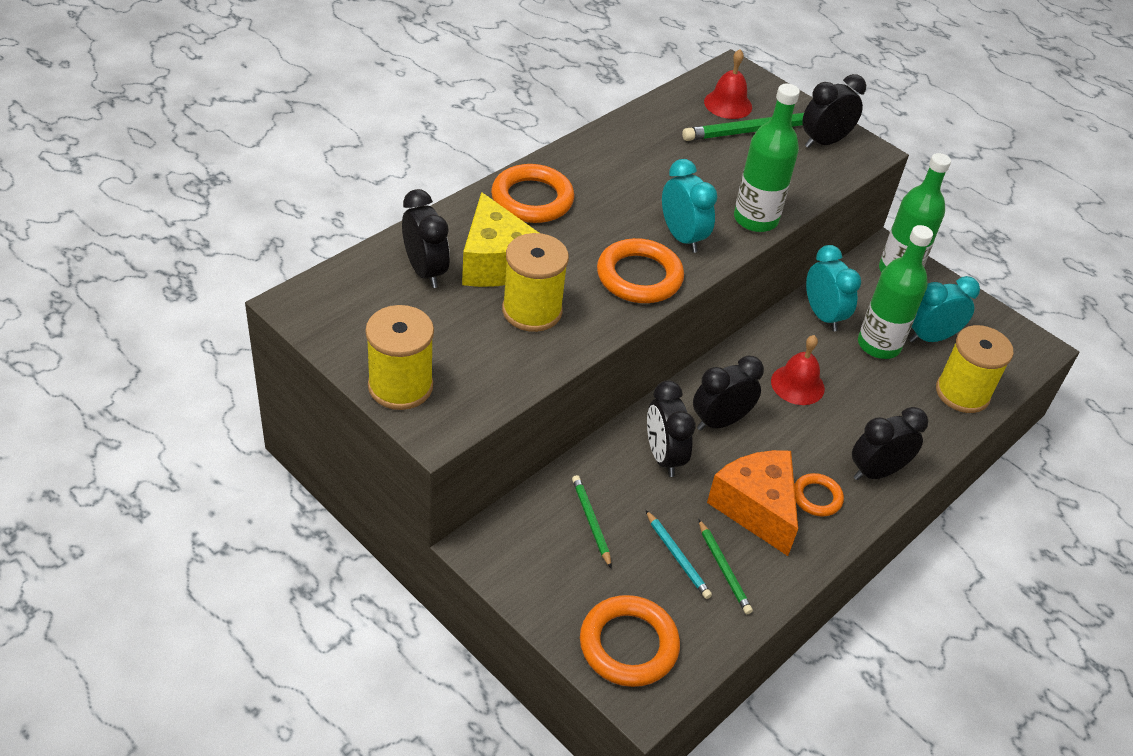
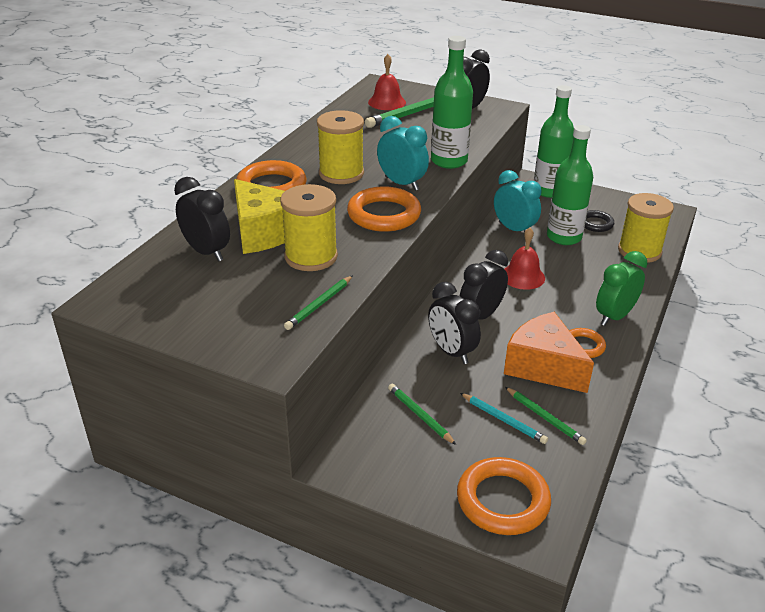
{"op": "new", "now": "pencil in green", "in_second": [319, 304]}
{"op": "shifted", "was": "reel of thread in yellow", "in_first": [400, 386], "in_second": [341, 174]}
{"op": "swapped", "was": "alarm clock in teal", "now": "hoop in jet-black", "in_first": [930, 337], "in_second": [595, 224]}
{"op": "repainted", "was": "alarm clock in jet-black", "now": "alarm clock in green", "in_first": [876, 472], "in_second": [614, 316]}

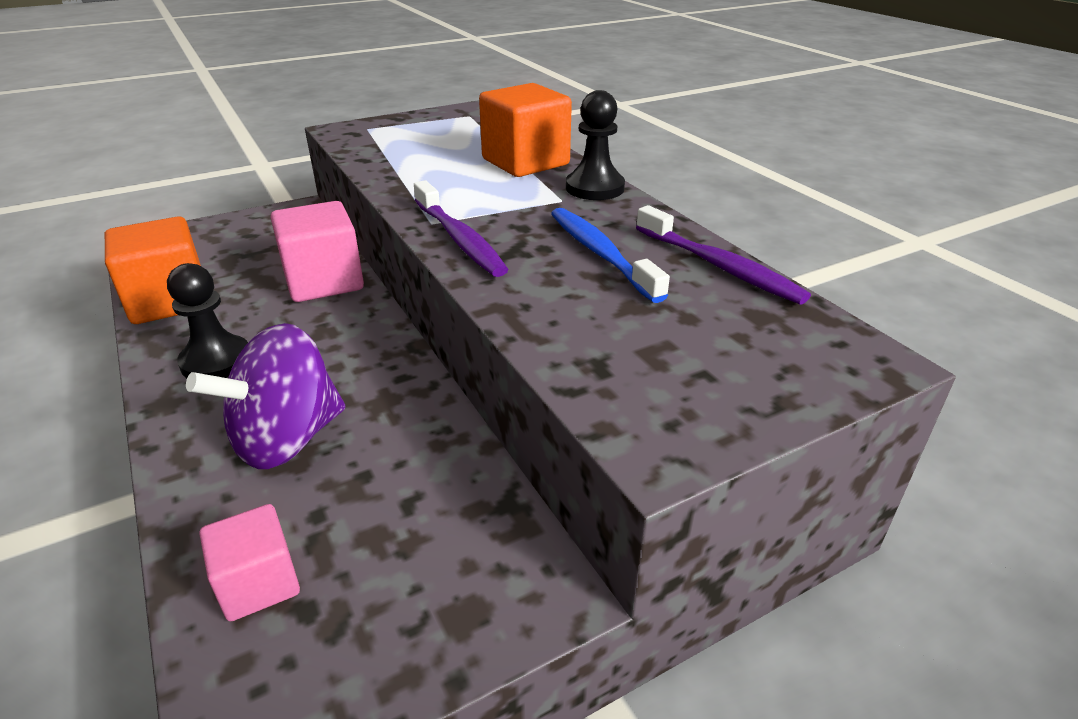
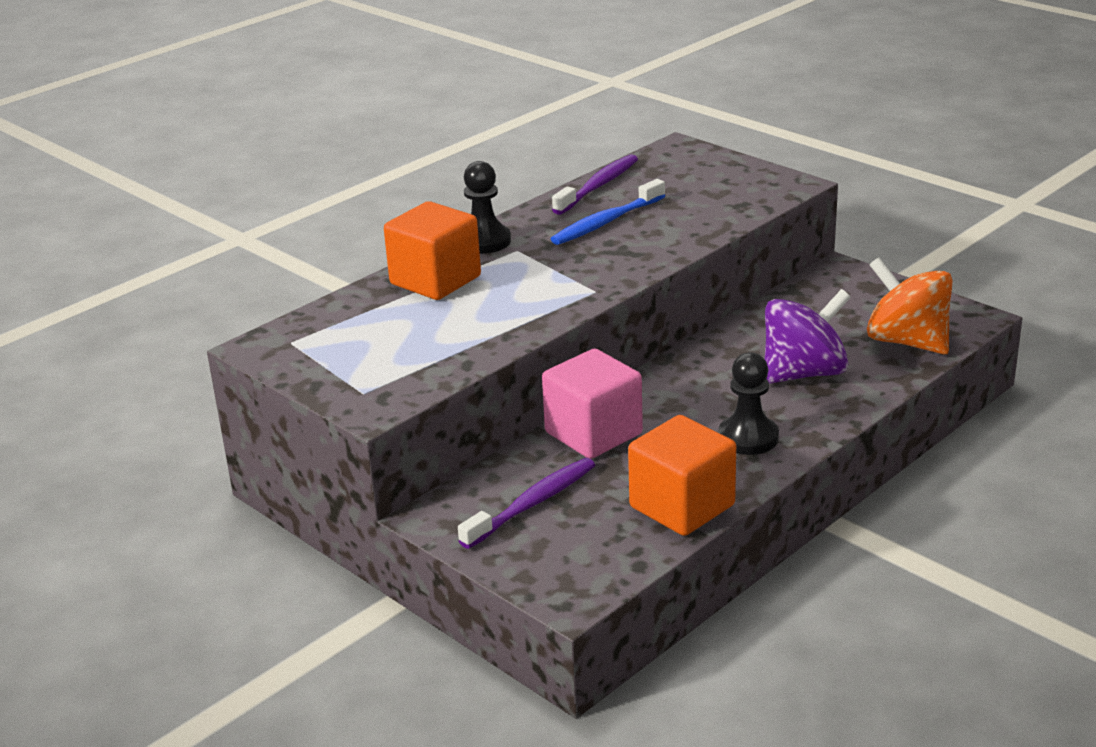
{"op": "shifted", "was": "toothbrush in violet", "in_first": [459, 239], "in_second": [532, 504]}
{"op": "rotated", "was": "toy top in violet", "in_first": [287, 439], "in_second": [803, 373], "clockwise": -60}
{"op": "swapped", "was": "block in pink", "now": "toy top in bright orange", "in_first": [259, 583], "in_second": [907, 342]}

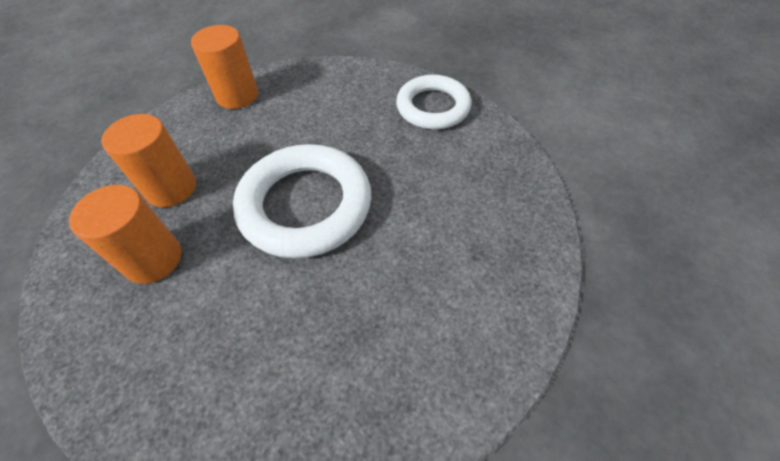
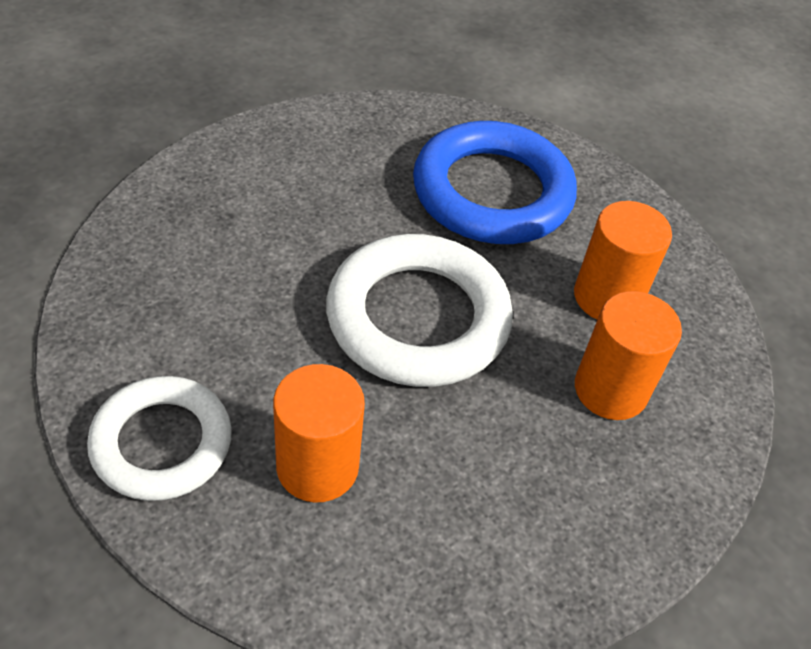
{"op": "shifted", "was": "cylinder shape in bright orange", "in_first": [237, 95], "in_second": [317, 467]}
{"op": "new", "now": "hoop in blue", "in_second": [492, 192]}

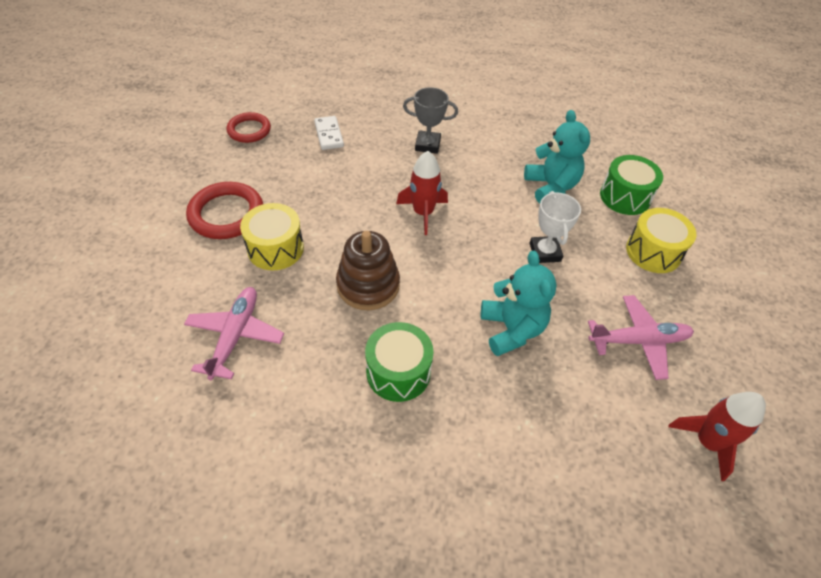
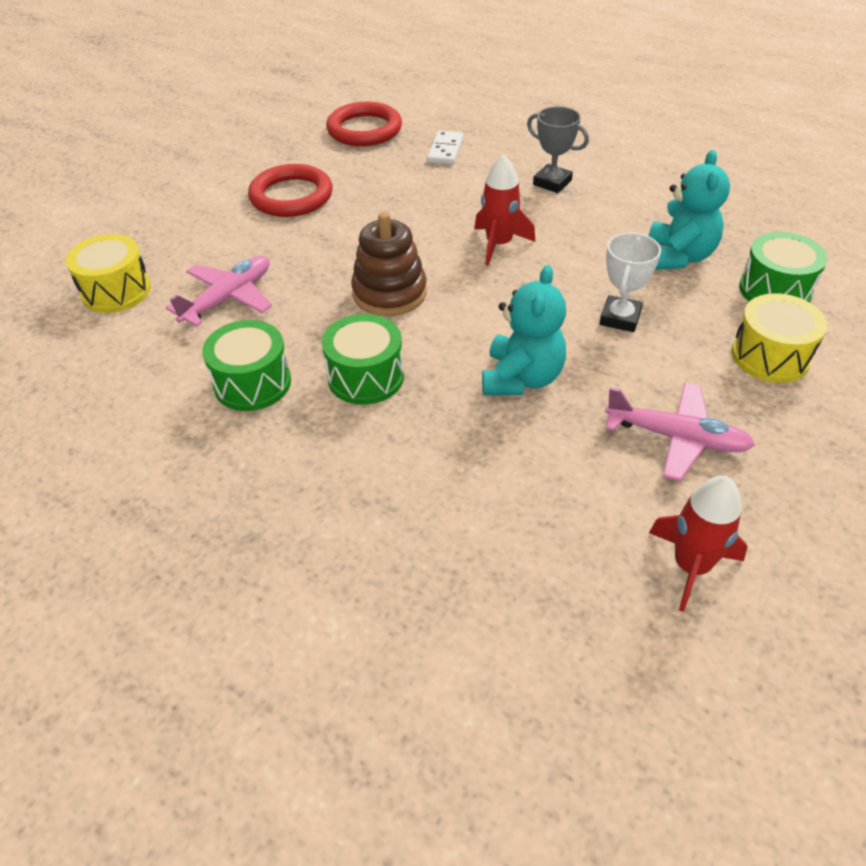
{"op": "shifted", "was": "snare drum in yellow", "in_first": [275, 248], "in_second": [116, 291]}
{"op": "new", "now": "snare drum in green", "in_second": [252, 383]}
{"op": "scaled", "was": "hoop in crimson", "in_first": [249, 130], "in_second": [364, 130], "ratio": 1.52}

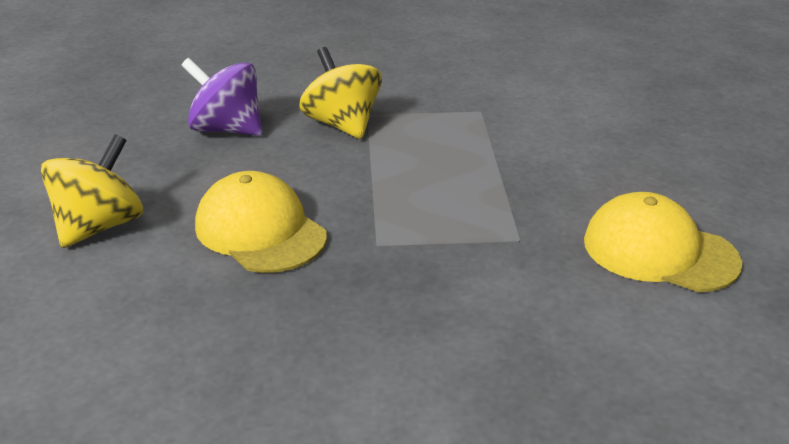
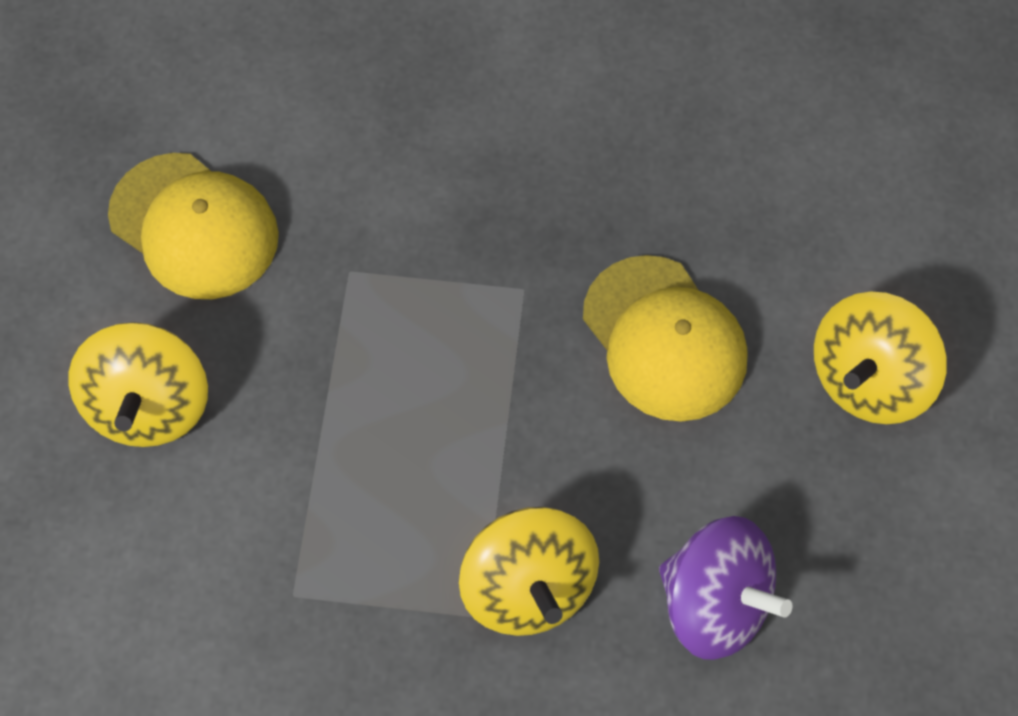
{"op": "new", "now": "toy top in yellow", "in_second": [149, 406]}

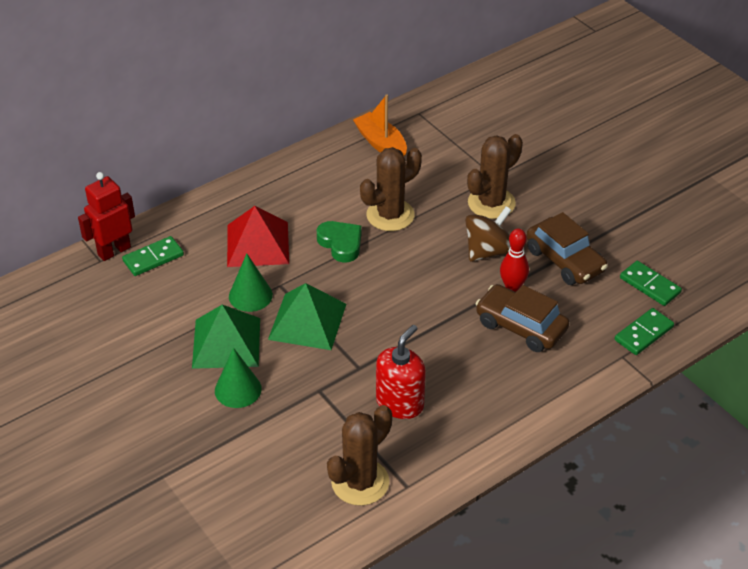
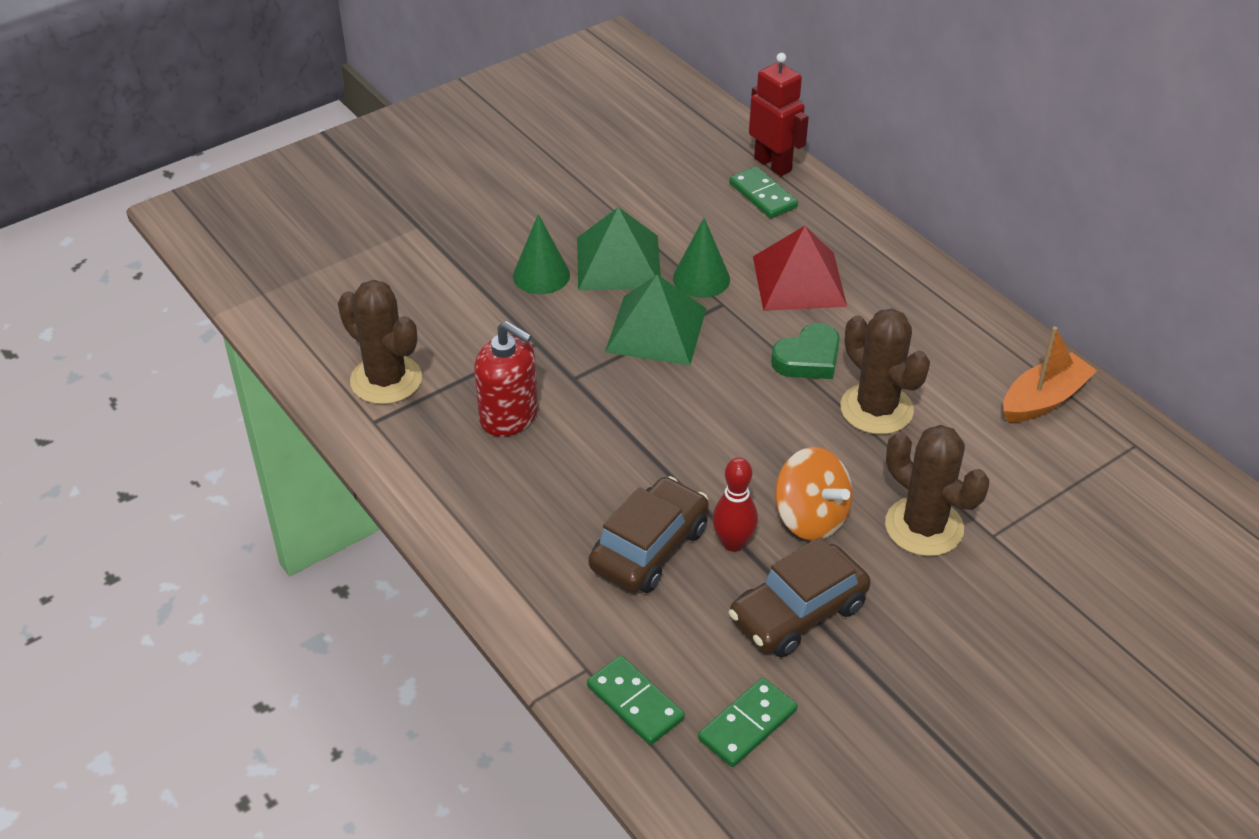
{"op": "repainted", "was": "toy top in brown", "now": "toy top in bright orange", "in_first": [488, 251], "in_second": [810, 518]}

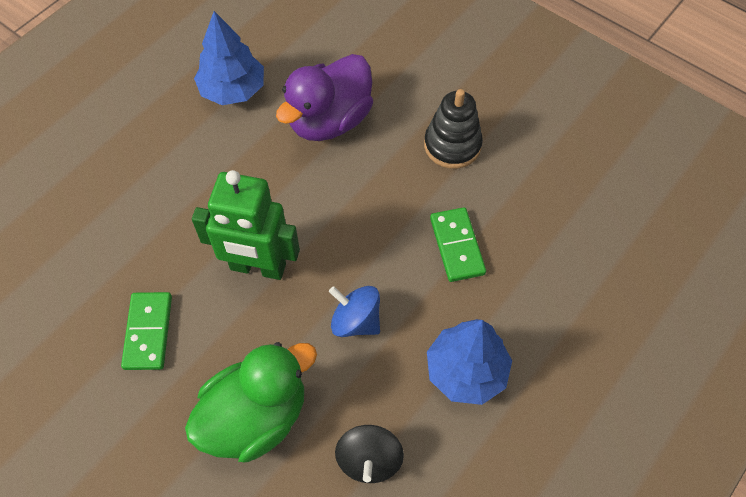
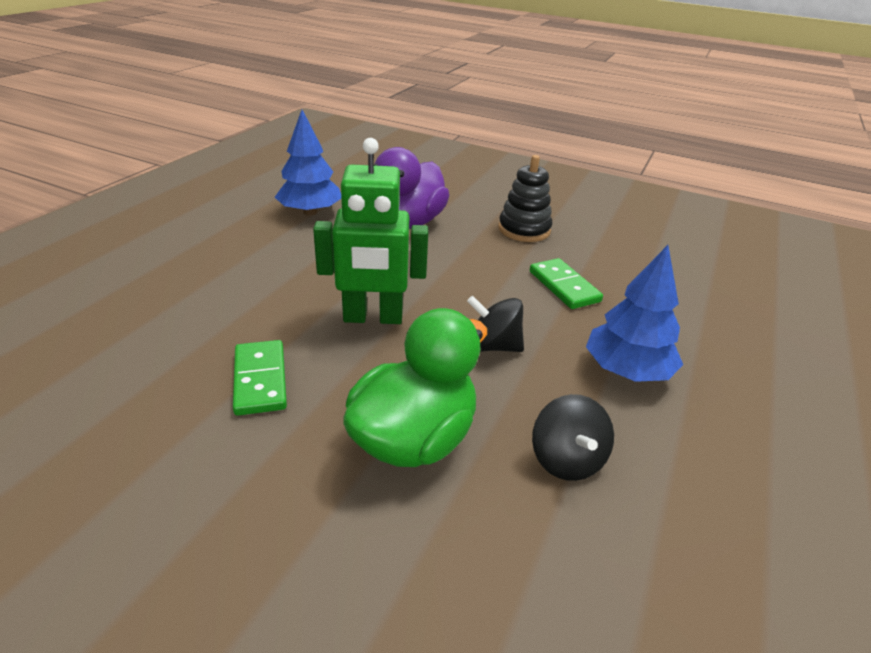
{"op": "repainted", "was": "toy top in blue", "now": "toy top in jet-black", "in_first": [356, 321], "in_second": [493, 346]}

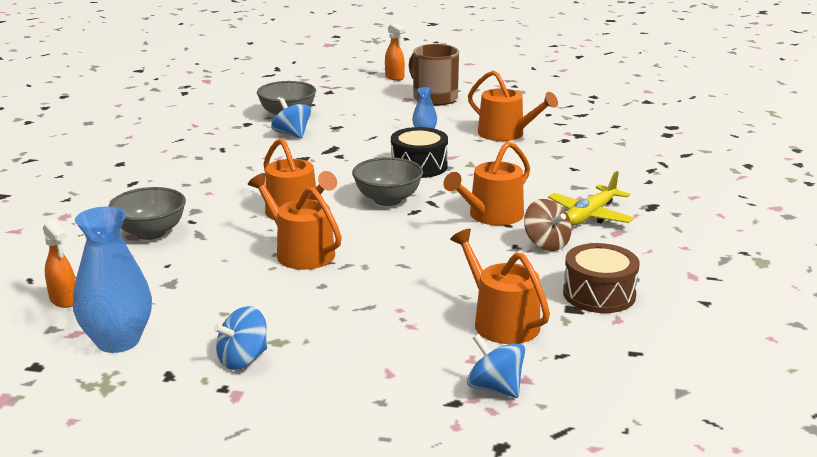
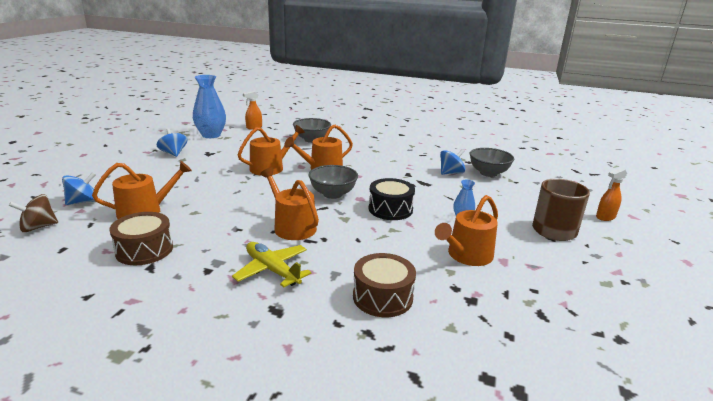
{"op": "shifted", "was": "toy top in brown", "in_first": [546, 244], "in_second": [38, 227]}
{"op": "new", "now": "snare drum in brown", "in_second": [382, 297]}

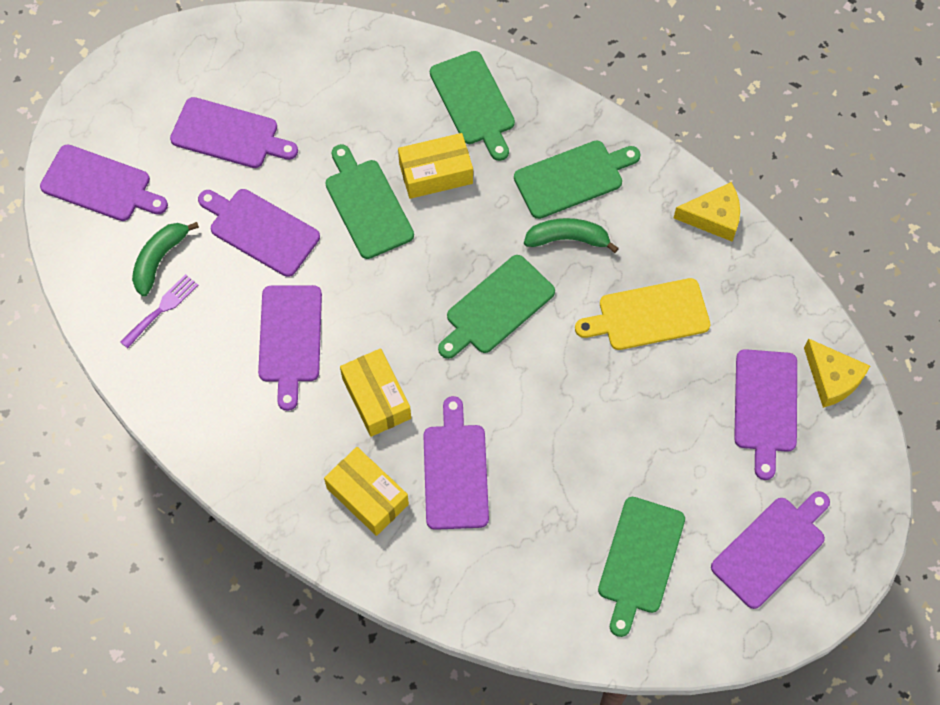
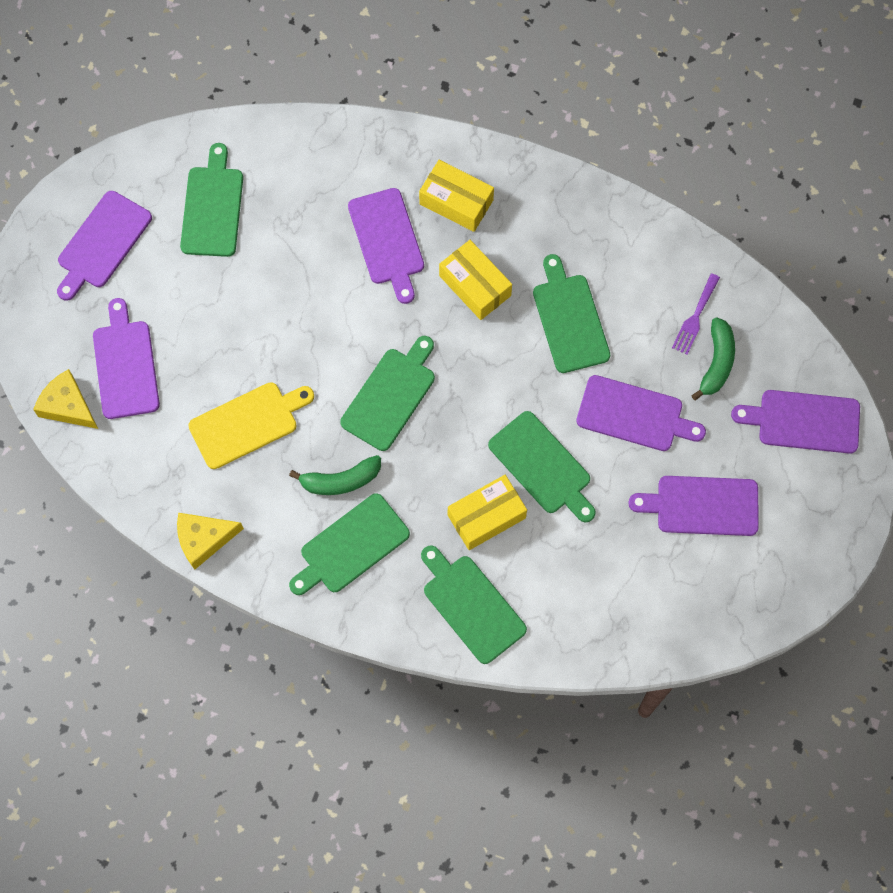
{"op": "repainted", "was": "chopping board in violet", "now": "chopping board in green", "in_first": [290, 339], "in_second": [569, 319]}

